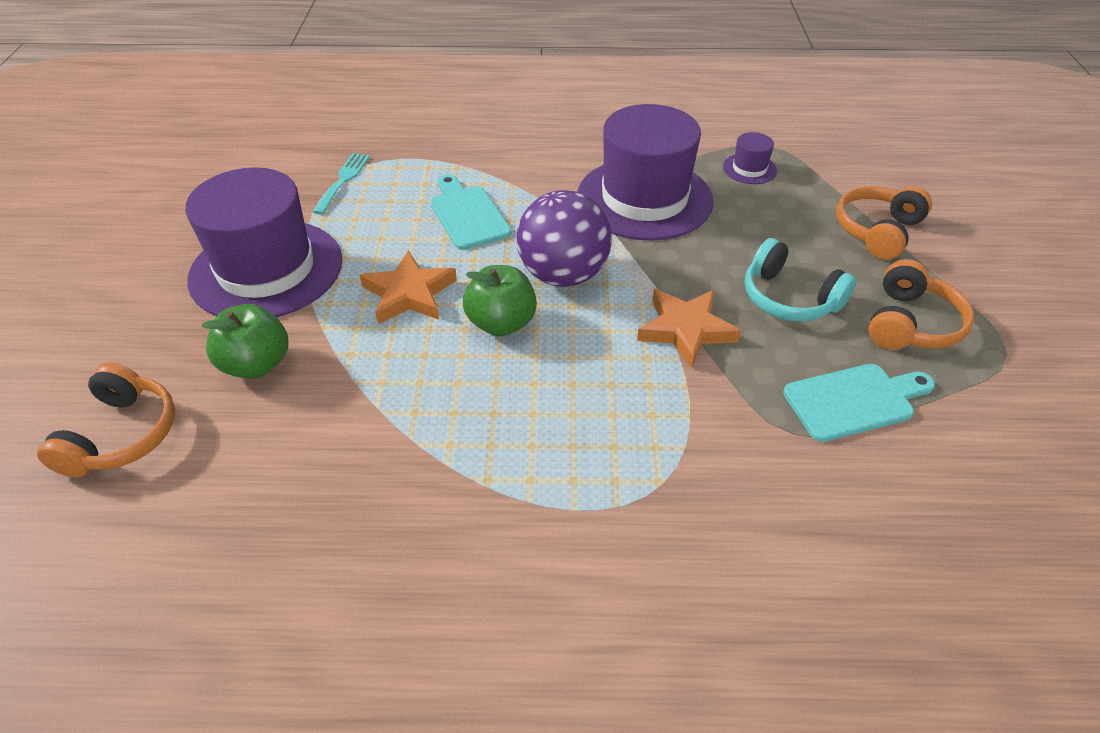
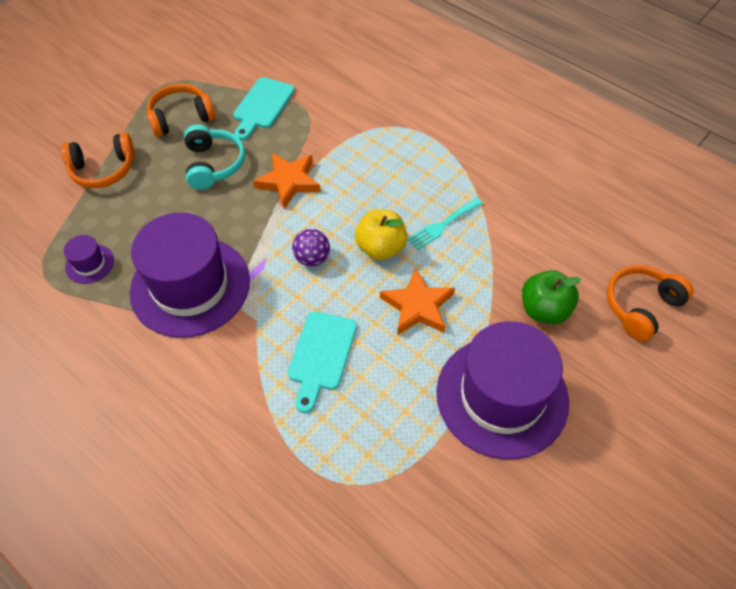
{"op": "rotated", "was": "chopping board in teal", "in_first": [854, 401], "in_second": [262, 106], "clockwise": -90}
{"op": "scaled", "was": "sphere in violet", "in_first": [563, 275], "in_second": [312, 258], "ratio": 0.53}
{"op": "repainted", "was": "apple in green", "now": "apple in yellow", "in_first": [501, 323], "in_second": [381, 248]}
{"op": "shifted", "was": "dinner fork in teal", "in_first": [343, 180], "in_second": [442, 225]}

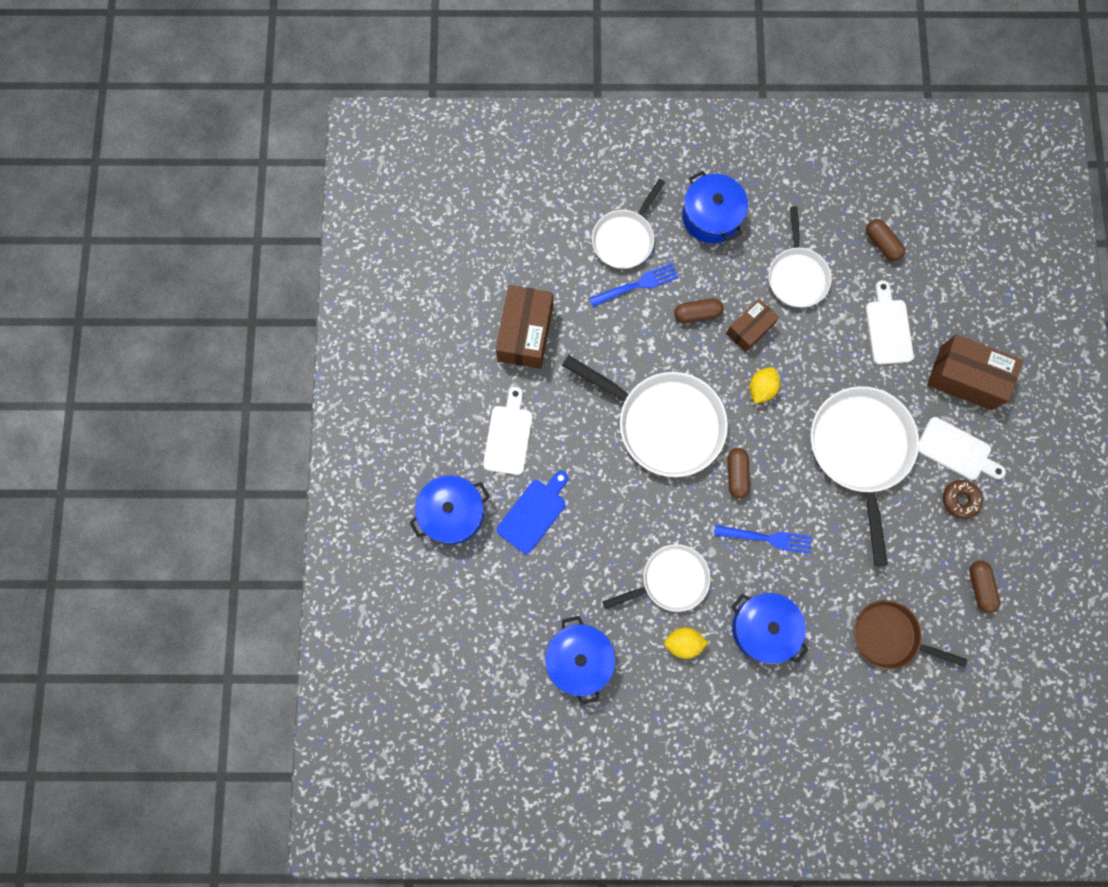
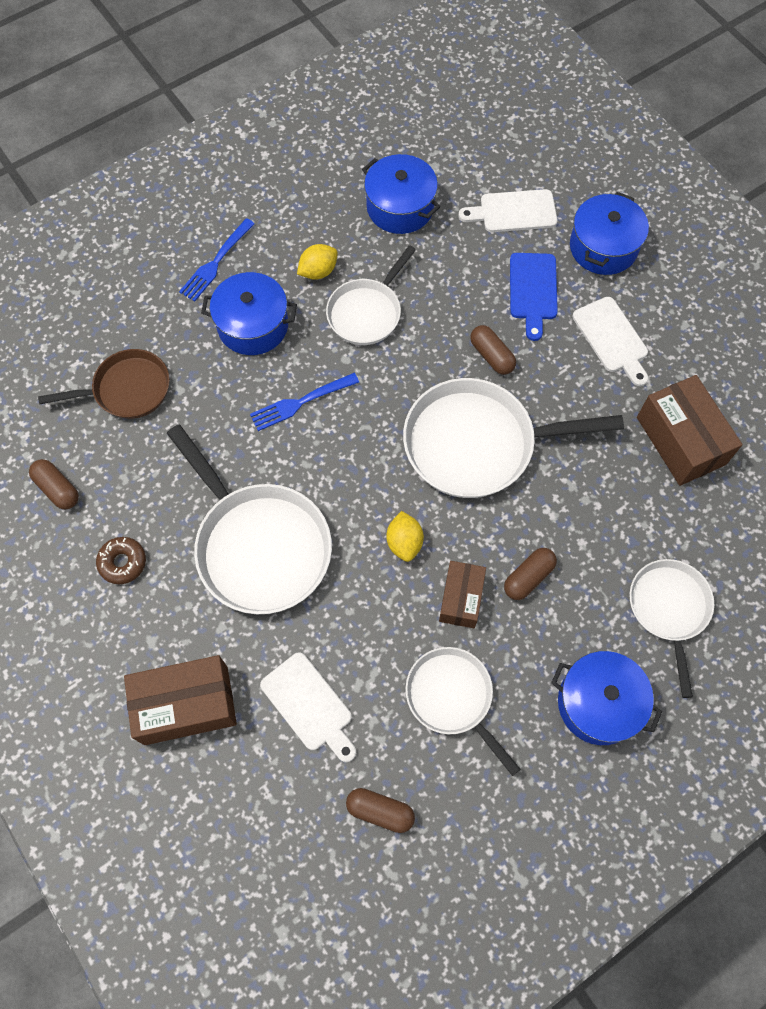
{"op": "shifted", "was": "dinner fork in blue", "in_first": [637, 285], "in_second": [216, 262]}
{"op": "shifted", "was": "chopping board in white", "in_first": [957, 450], "in_second": [513, 212]}
{"op": "shifted", "was": "pill shape in brown", "in_first": [736, 474], "in_second": [491, 356]}

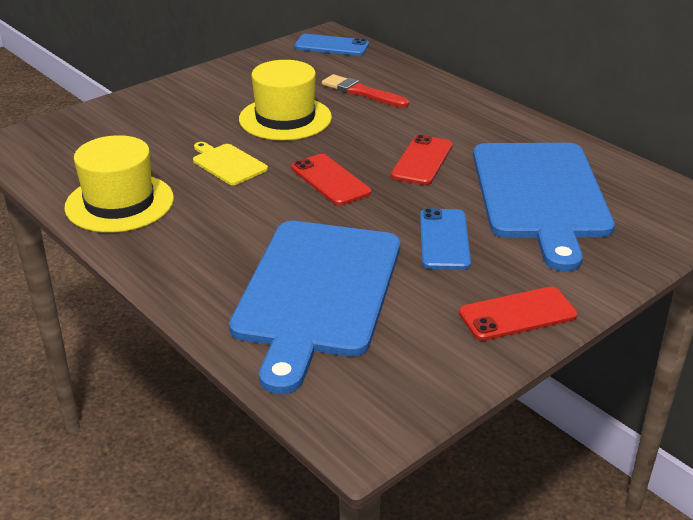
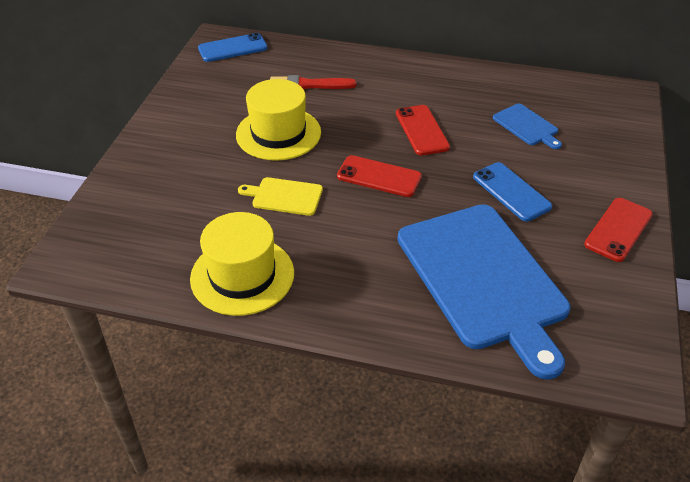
{"op": "scaled", "was": "chopping board in blue", "in_first": [540, 195], "in_second": [527, 126], "ratio": 0.43}

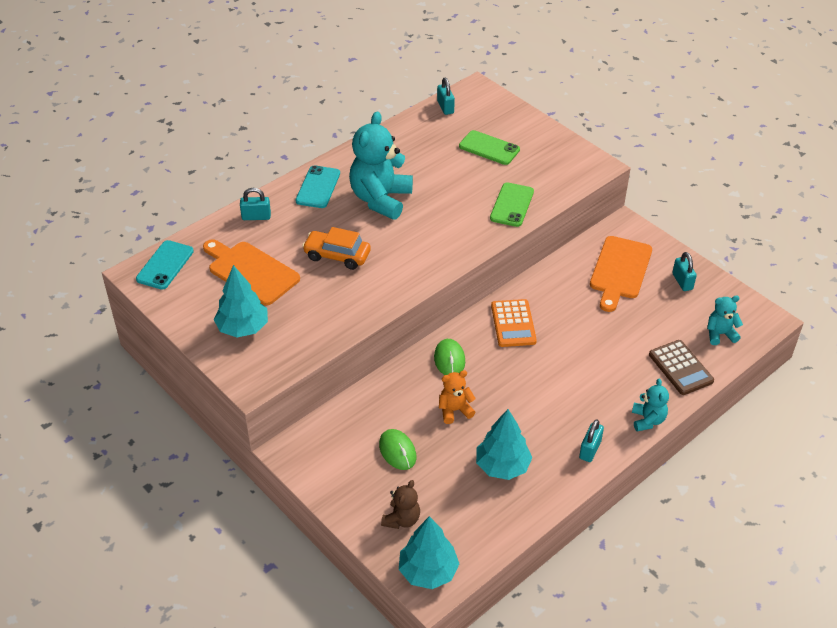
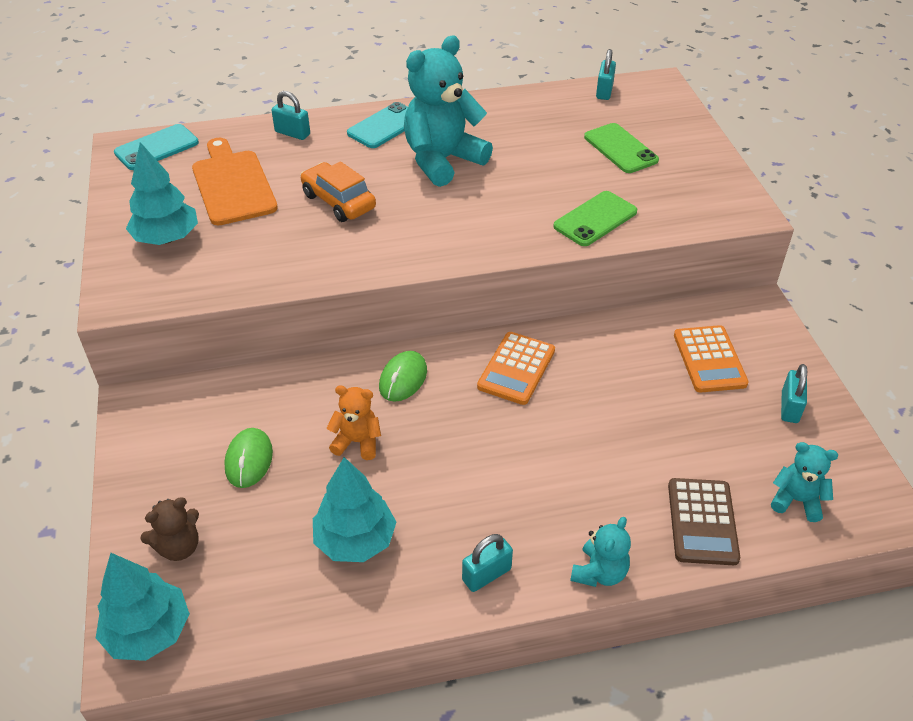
{"op": "swapped", "was": "chopping board in bright orange", "now": "calculator in bright orange", "in_first": [620, 270], "in_second": [709, 359]}

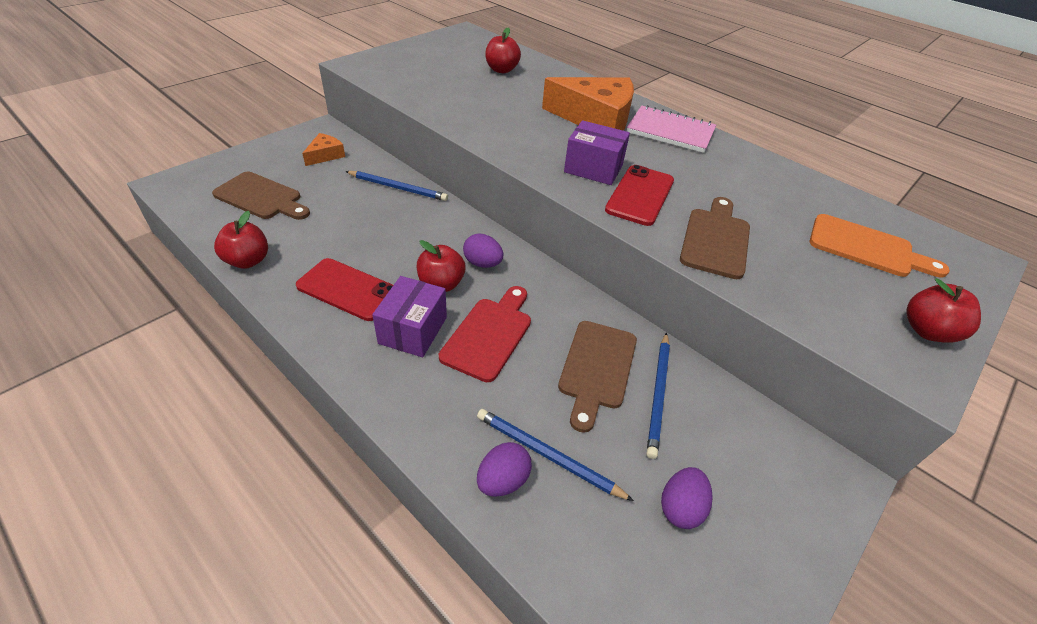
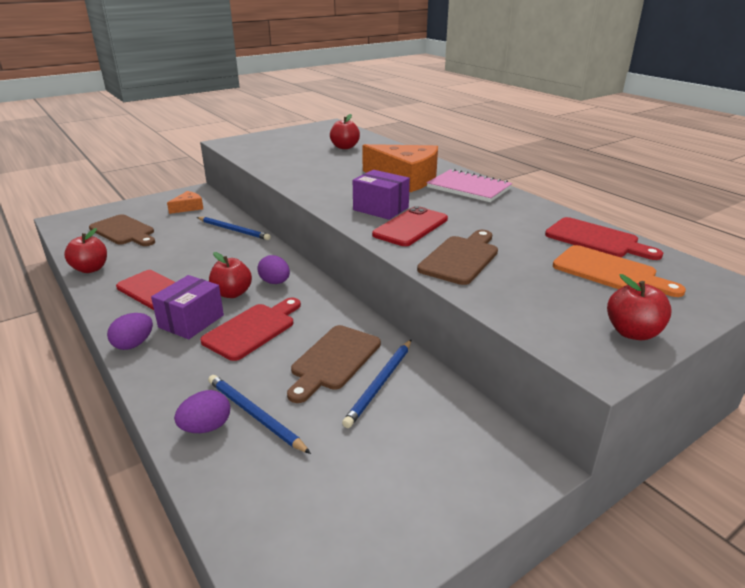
{"op": "shifted", "was": "egg shape in violet", "in_first": [680, 508], "in_second": [134, 344]}
{"op": "new", "now": "chopping board in crimson", "in_second": [596, 239]}

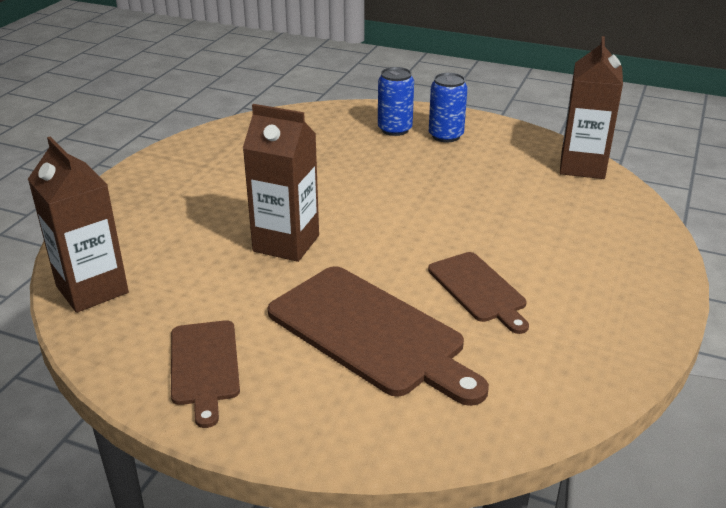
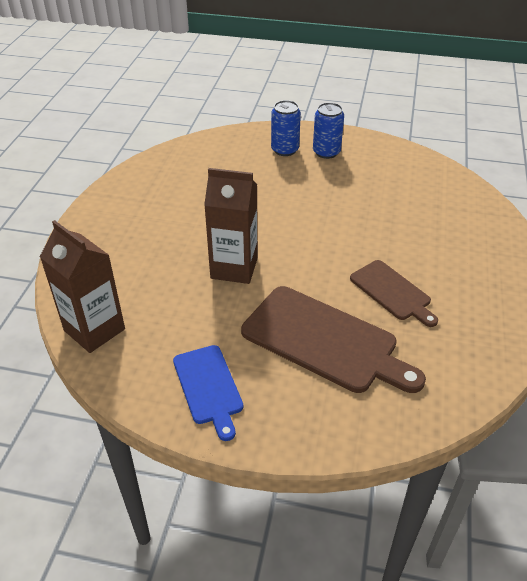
{"op": "repainted", "was": "chopping board in brown", "now": "chopping board in blue", "in_first": [204, 366], "in_second": [208, 387]}
{"op": "gone", "was": "milk carton in brown", "in_first": [582, 166]}

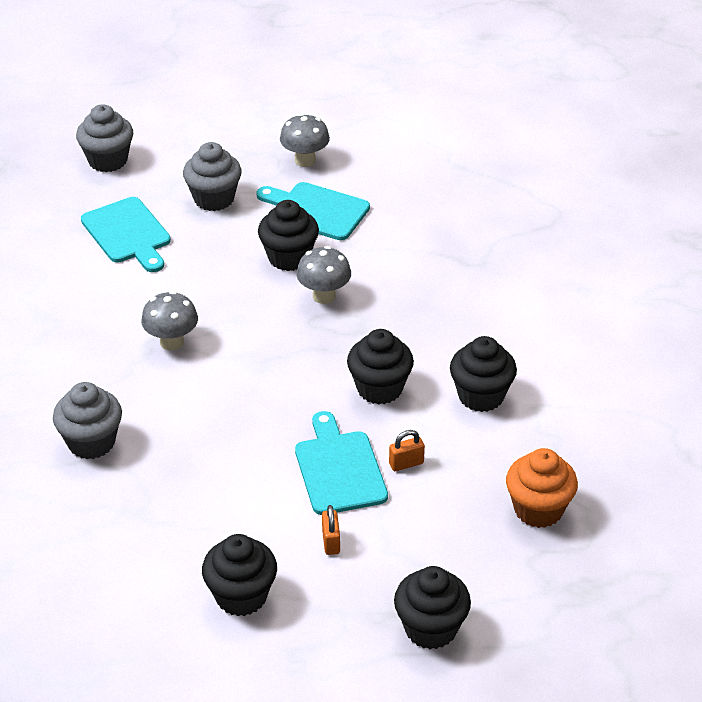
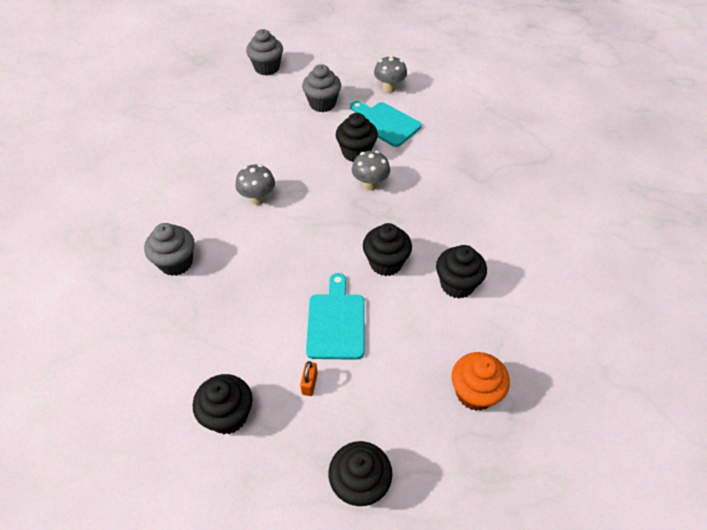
{"op": "gone", "was": "chopping board in teal", "in_first": [128, 233]}
{"op": "gone", "was": "small lock in bright orange", "in_first": [406, 463]}

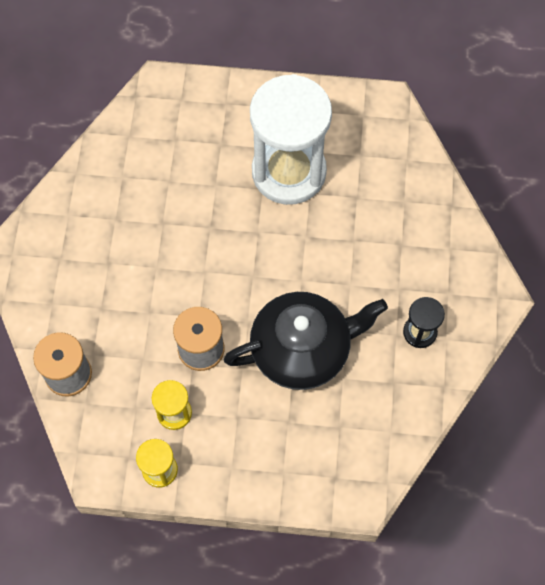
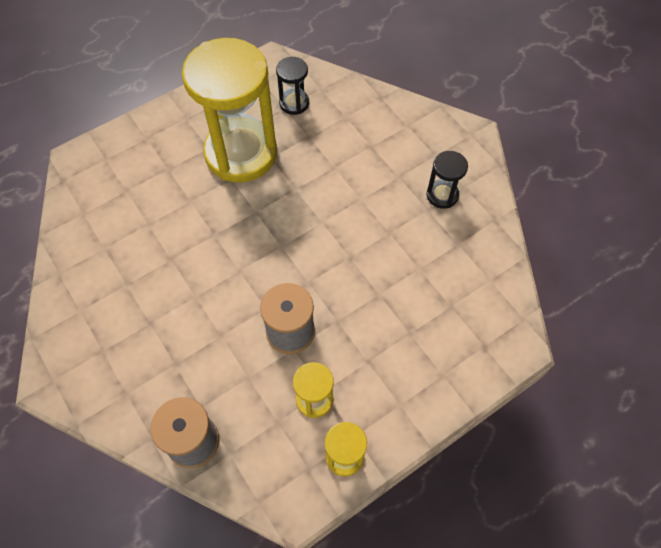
{"op": "repainted", "was": "hourglass in white", "now": "hourglass in yellow", "in_first": [289, 172], "in_second": [241, 153]}
{"op": "new", "now": "hourglass in jet-black", "in_second": [294, 103]}
{"op": "gone", "was": "teapot in jet-black", "in_first": [302, 349]}

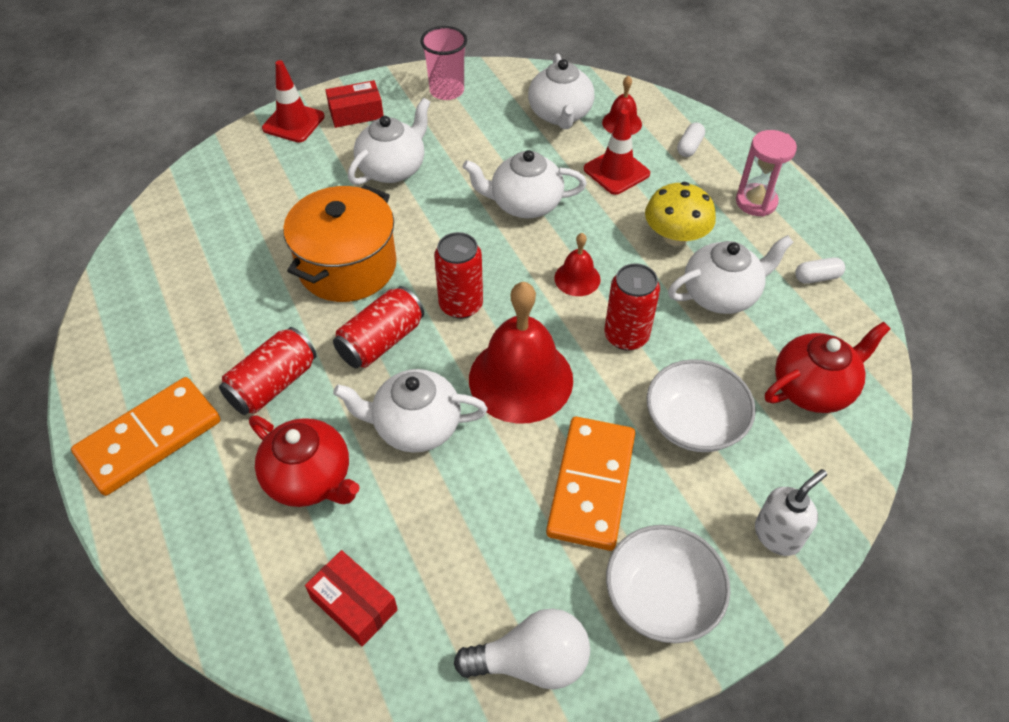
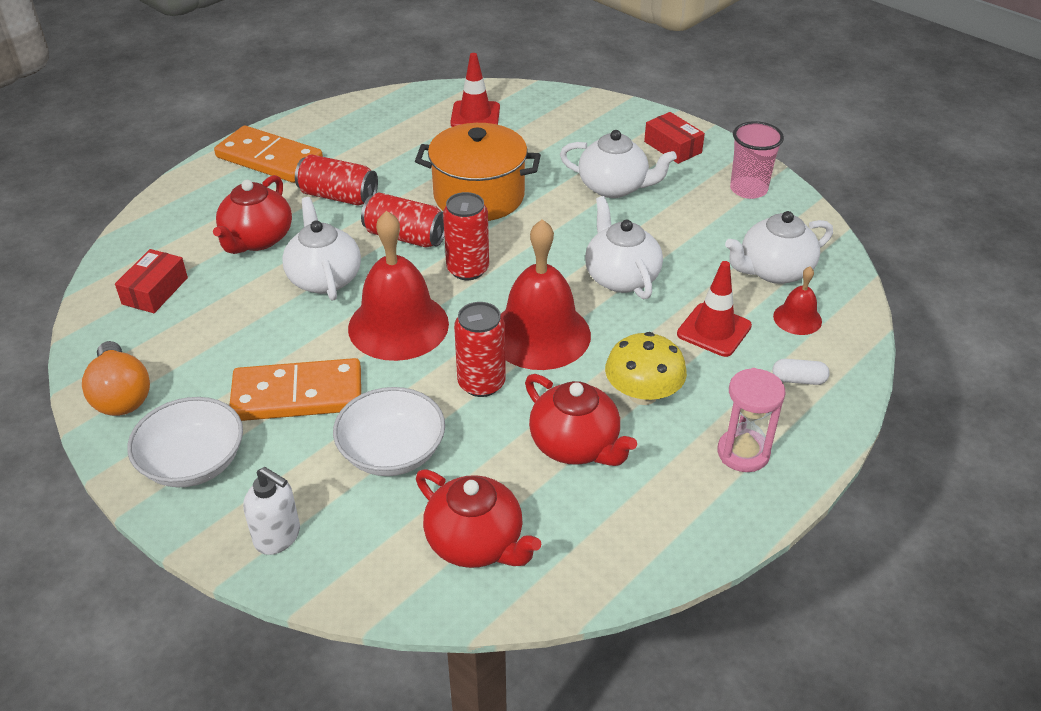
{"op": "repainted", "was": "bulb in white", "now": "bulb in bright orange", "in_first": [531, 661], "in_second": [121, 395]}
{"op": "shifted", "was": "road cone in crimson", "in_first": [293, 122], "in_second": [475, 115]}
{"op": "scaled", "was": "school bell in crimson", "in_first": [577, 278], "in_second": [540, 334], "ratio": 2.08}
{"op": "repainted", "was": "teapot in white", "now": "teapot in crimson", "in_first": [721, 294], "in_second": [576, 445]}
{"op": "gone", "was": "pill shape in white", "in_first": [817, 277]}

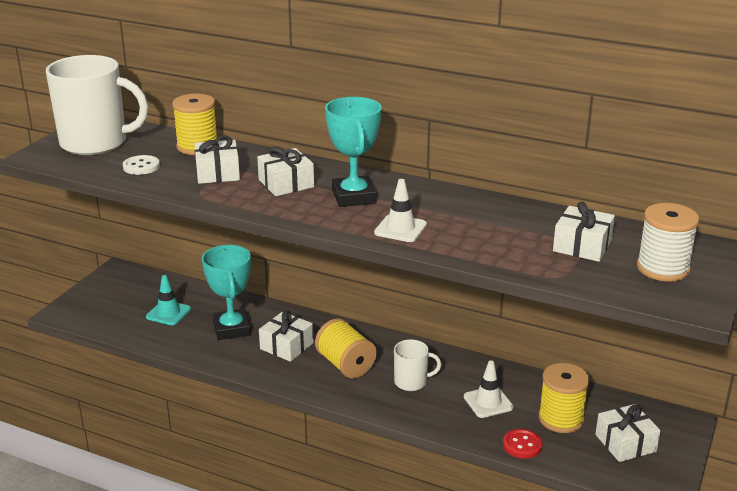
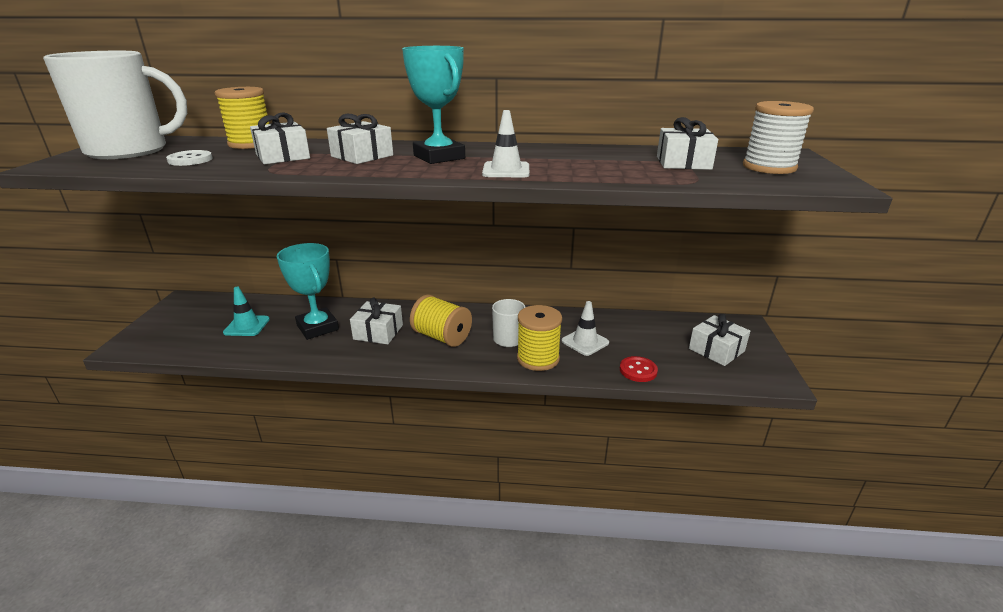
{"op": "shifted", "was": "reel of thread in yellow", "in_first": [561, 419], "in_second": [538, 358]}

